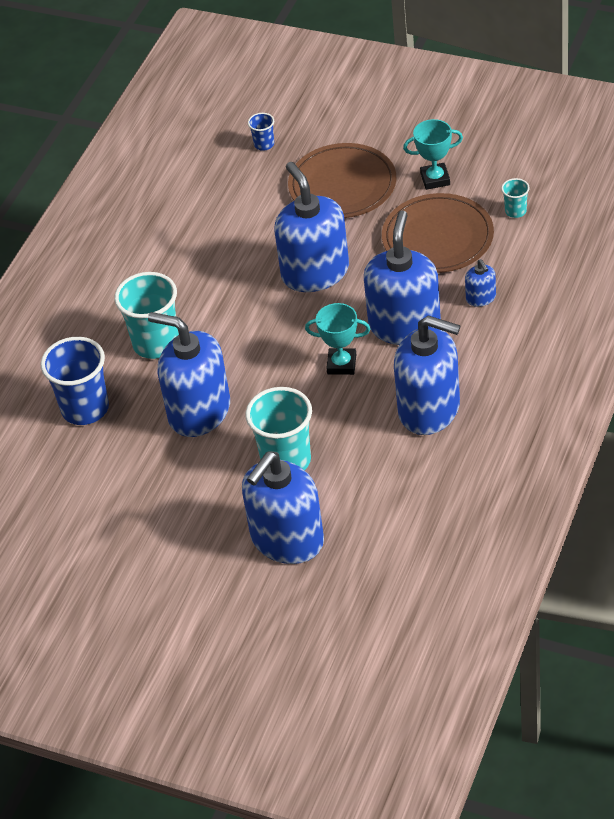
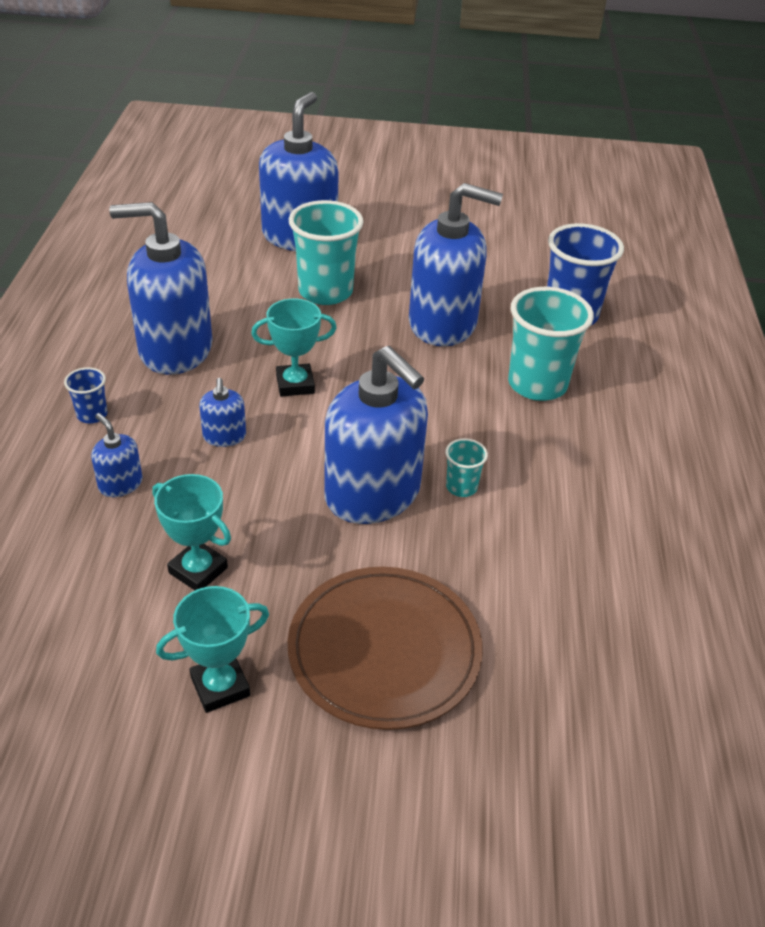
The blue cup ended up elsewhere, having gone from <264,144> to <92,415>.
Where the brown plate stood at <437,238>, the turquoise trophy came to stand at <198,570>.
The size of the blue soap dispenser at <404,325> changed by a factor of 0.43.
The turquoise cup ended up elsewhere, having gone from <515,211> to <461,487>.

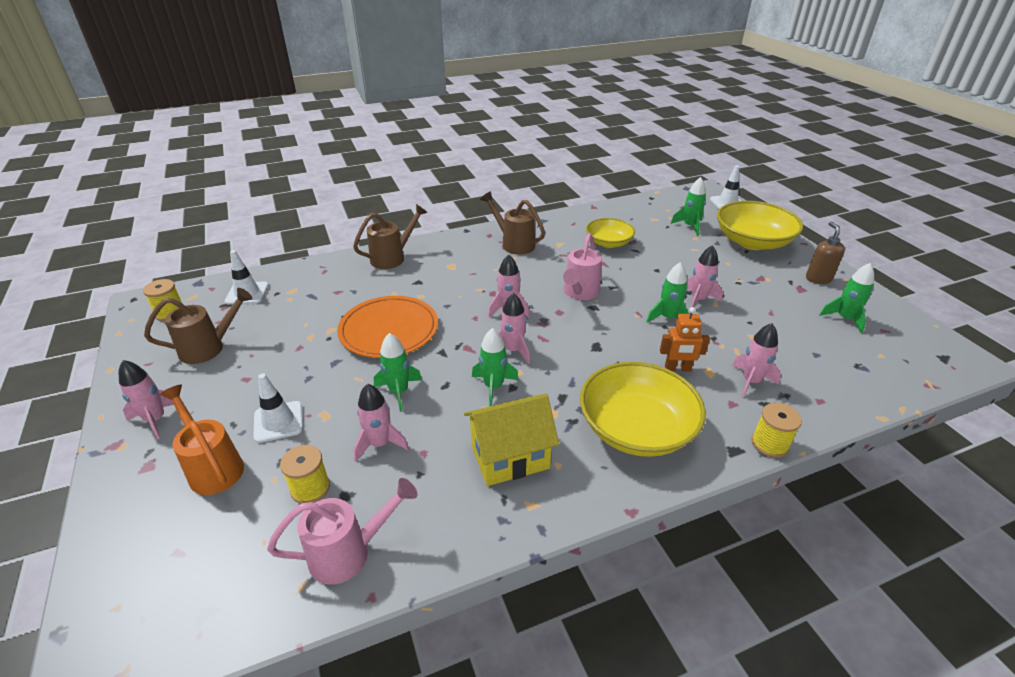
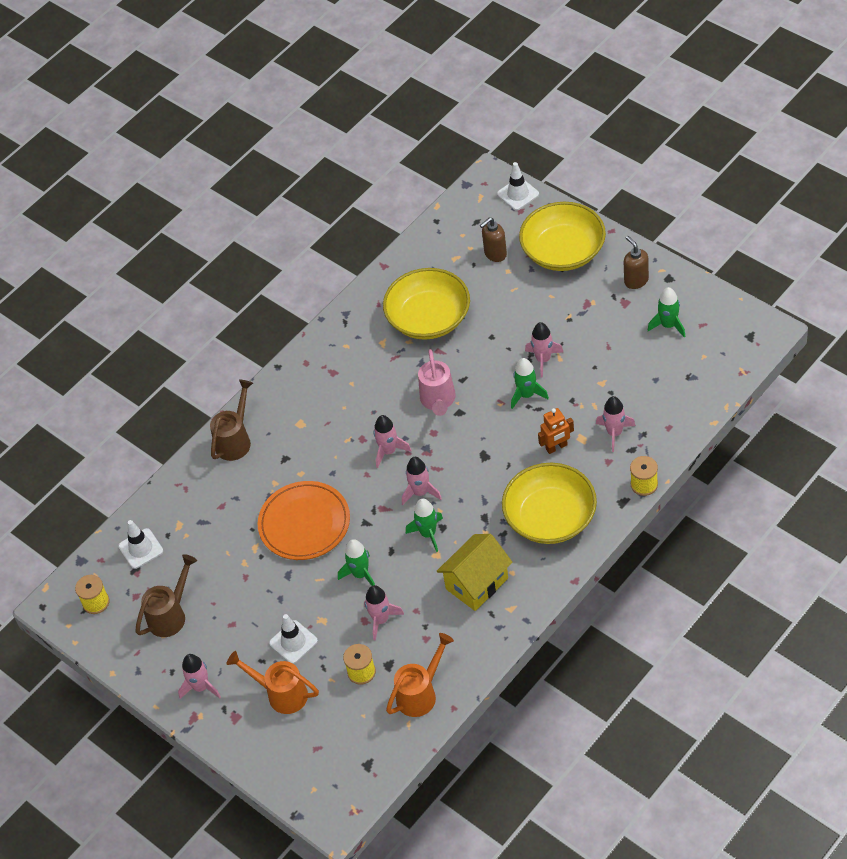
The size of the yellow bowl at <608,243> changed by a factor of 1.67.
What was the pink watering can at <348,553> turned into the orange watering can at <420,694>.
Where the green rocket stood at <689,226>, the brown soap dispenser came to stand at <495,254>.
The second view lost the brown watering can at <514,244>.

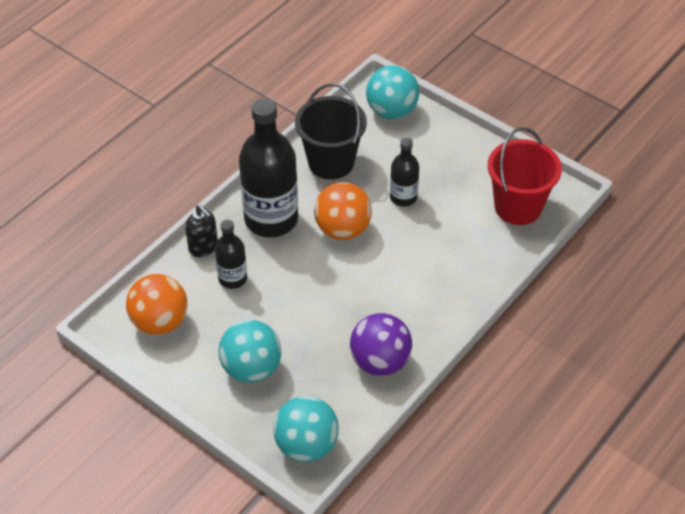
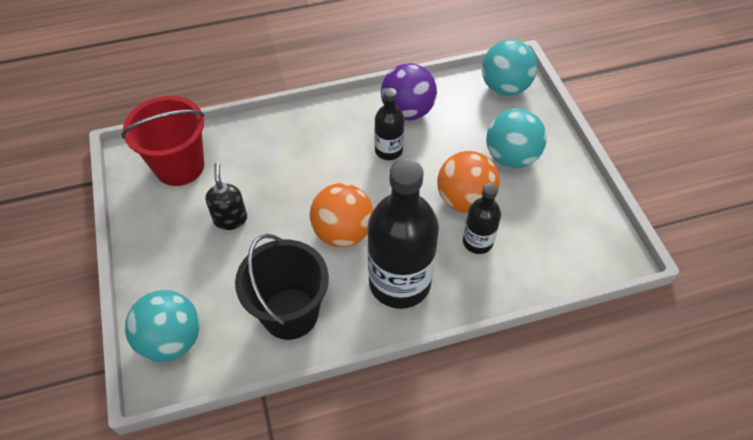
The black soap dispenser ended up elsewhere, having gone from <203,247> to <230,219>.
The black bottle ended up elsewhere, having gone from <403,197> to <388,150>.
The orange ball ended up elsewhere, having gone from <160,322> to <464,200>.

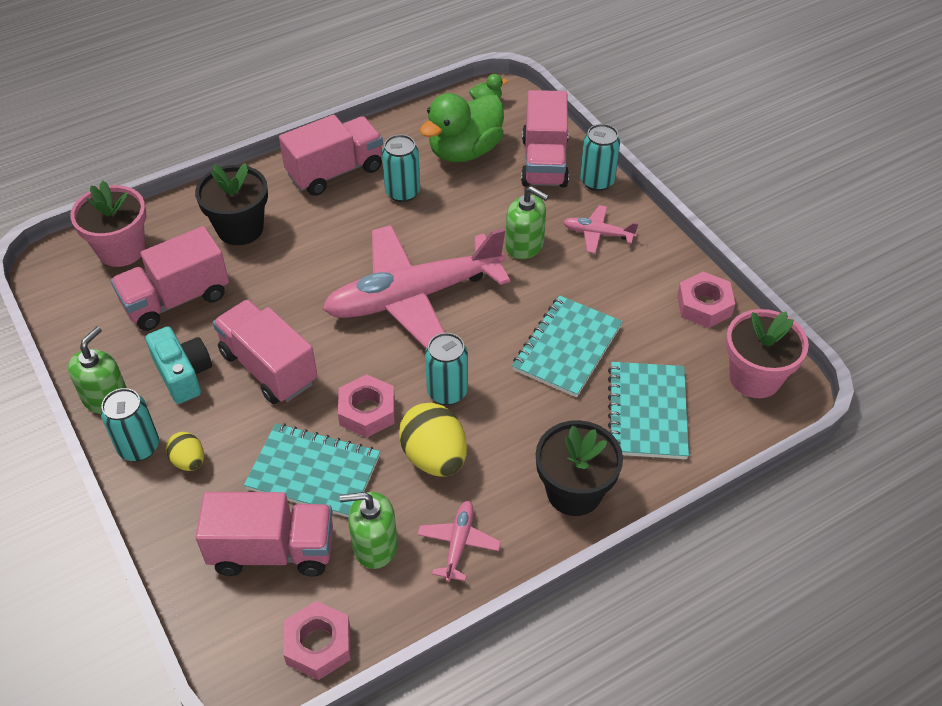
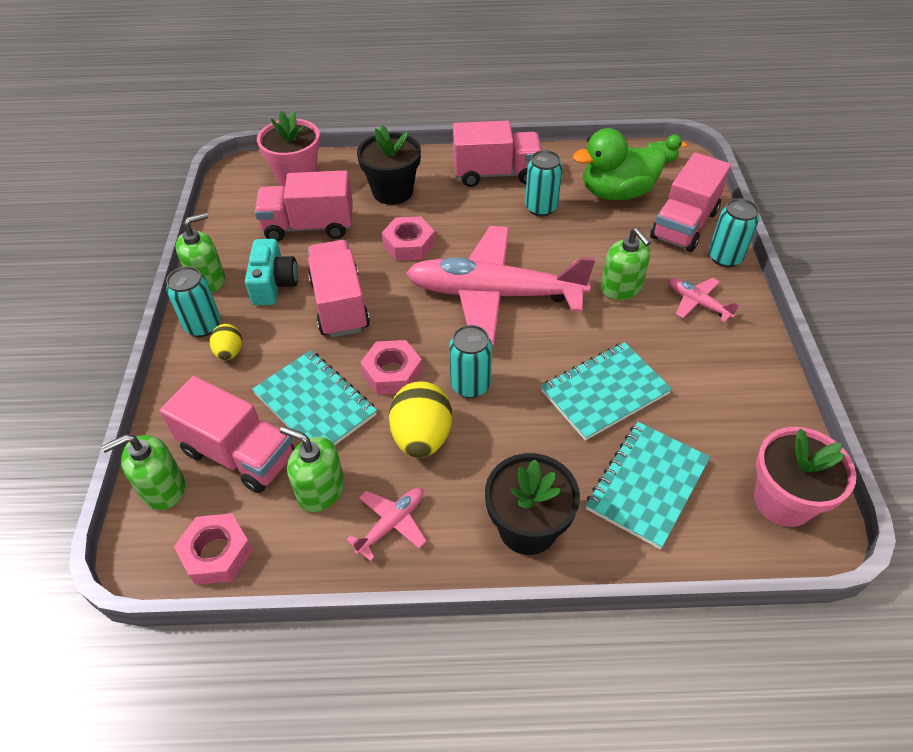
The second view gained the green soap dispenser at <163,488>.
The pink nut ended up elsewhere, having gone from <704,305> to <409,244>.

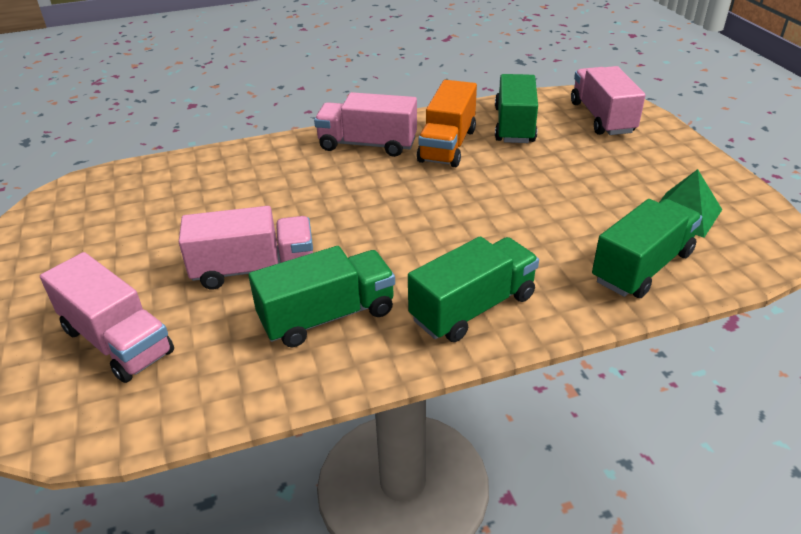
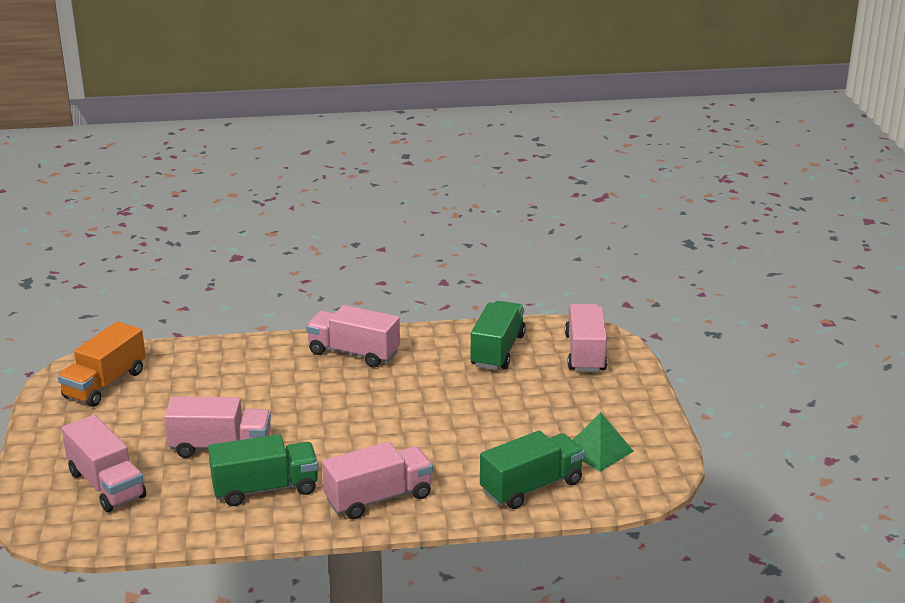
The orange truck ended up elsewhere, having gone from <447,145> to <105,384>.
What was the green truck at <473,308> turned into the pink truck at <379,498>.

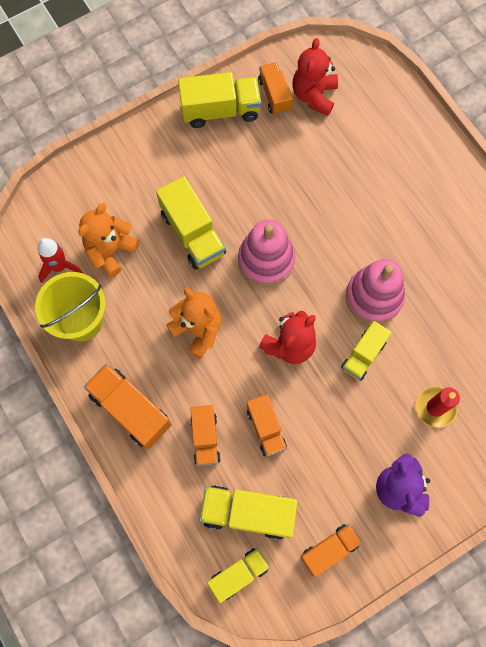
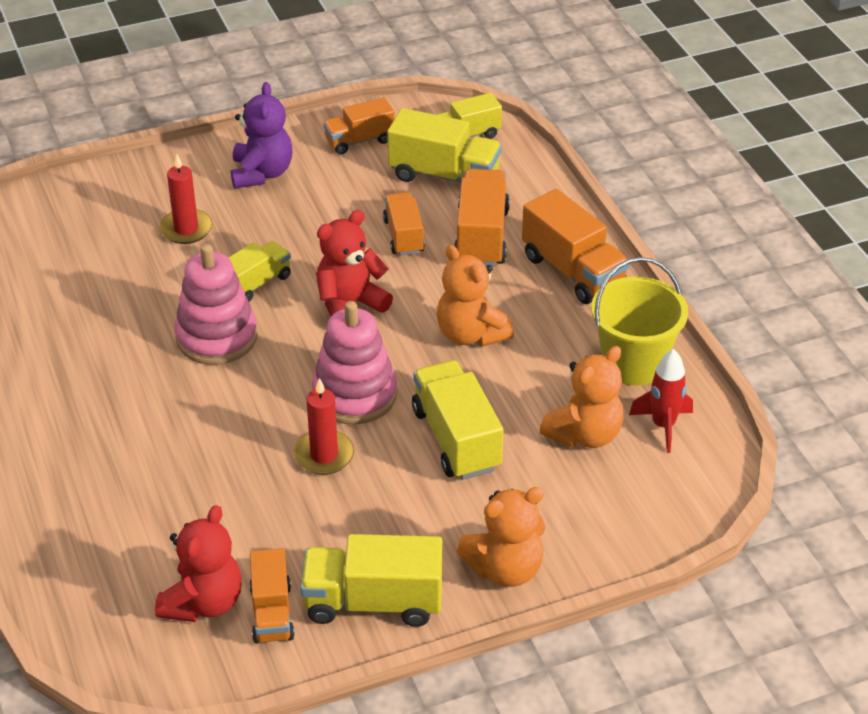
The second view gained the red candle at <324,455>.
The size of the orange truck at <205,438> changed by a factor of 1.56.
The second view gained the orange teddy bear at <505,569>.

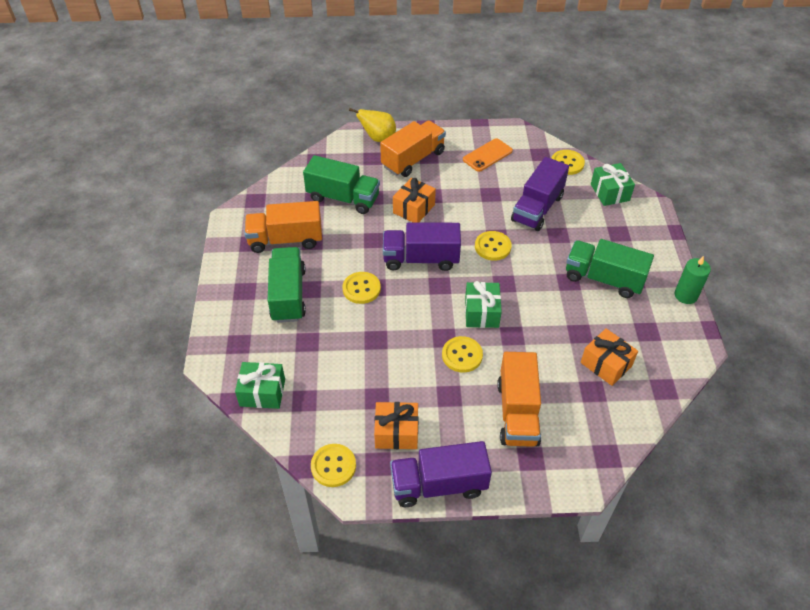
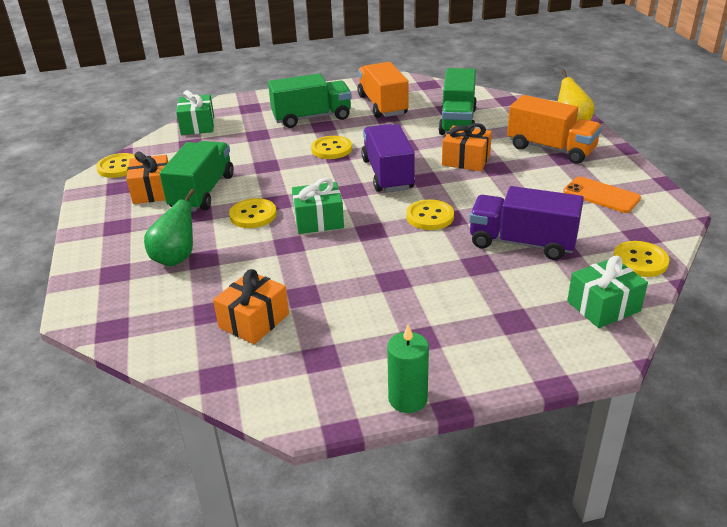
Where the orange truck stood at <517,412>, the green pear came to stand at <176,258>.
The green truck ended up elsewhere, having gone from <603,279> to <202,192>.
The second view lost the purple truck at <438,484>.

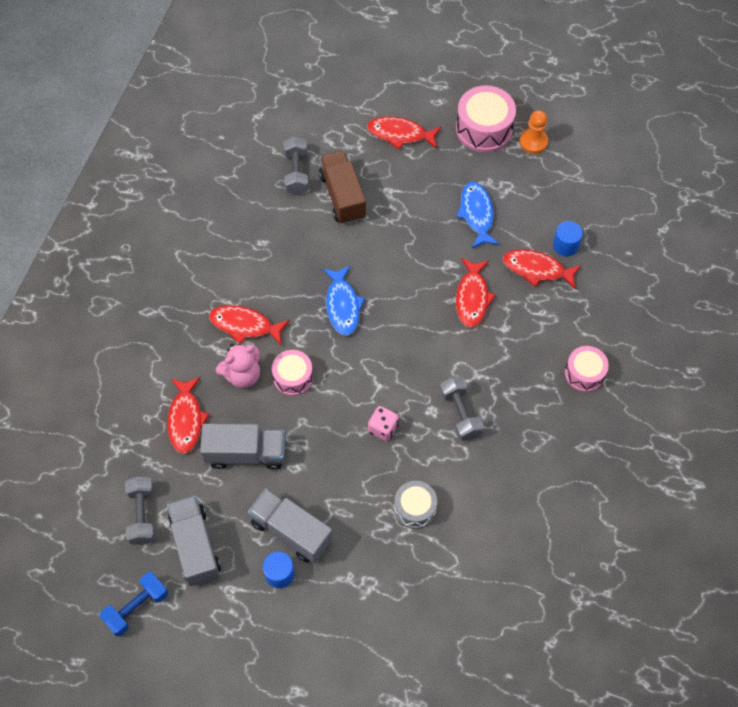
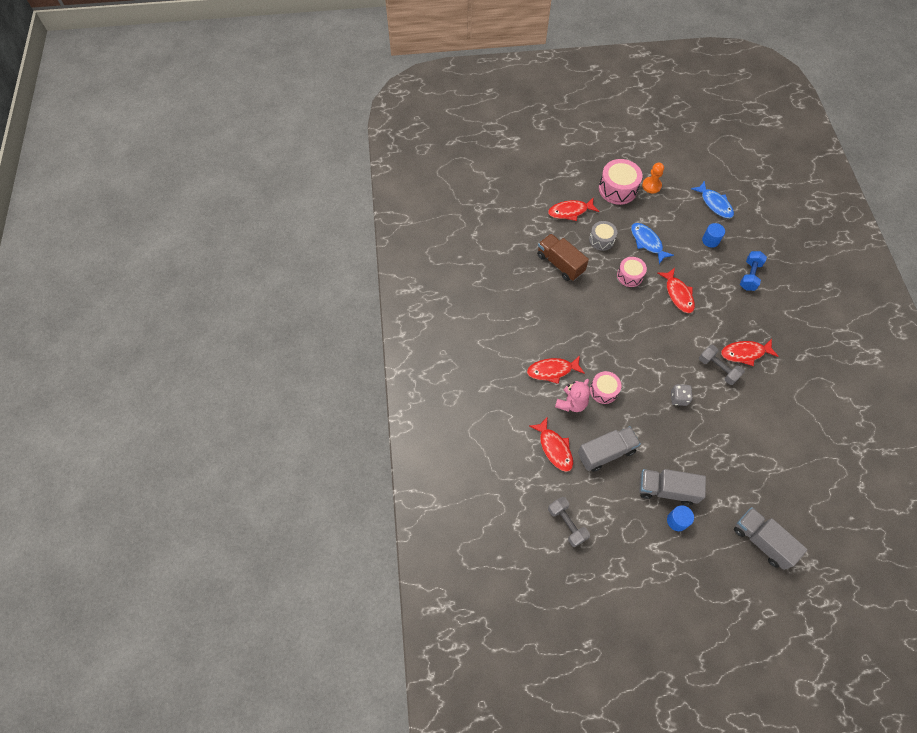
The grey drum ended up elsewhere, having gone from <415,508> to <601,240>.
The pink drum ended up elsewhere, having gone from <584,373> to <630,276>.
What was the pink dice at <383,428> turned into the grey dice at <678,398>.
The blue fish ended up elsewhere, having gone from <342,305> to <714,204>.
The red fish ended up elsewhere, having gone from <537,269> to <745,353>.
The grey truck ended up elsewhere, having gone from <195,546> to <762,541>.
The blue dumbbell ended up elsewhere, having gone from <136,607> to <749,276>.
The second view lost the grey dumbbell at <296,173>.

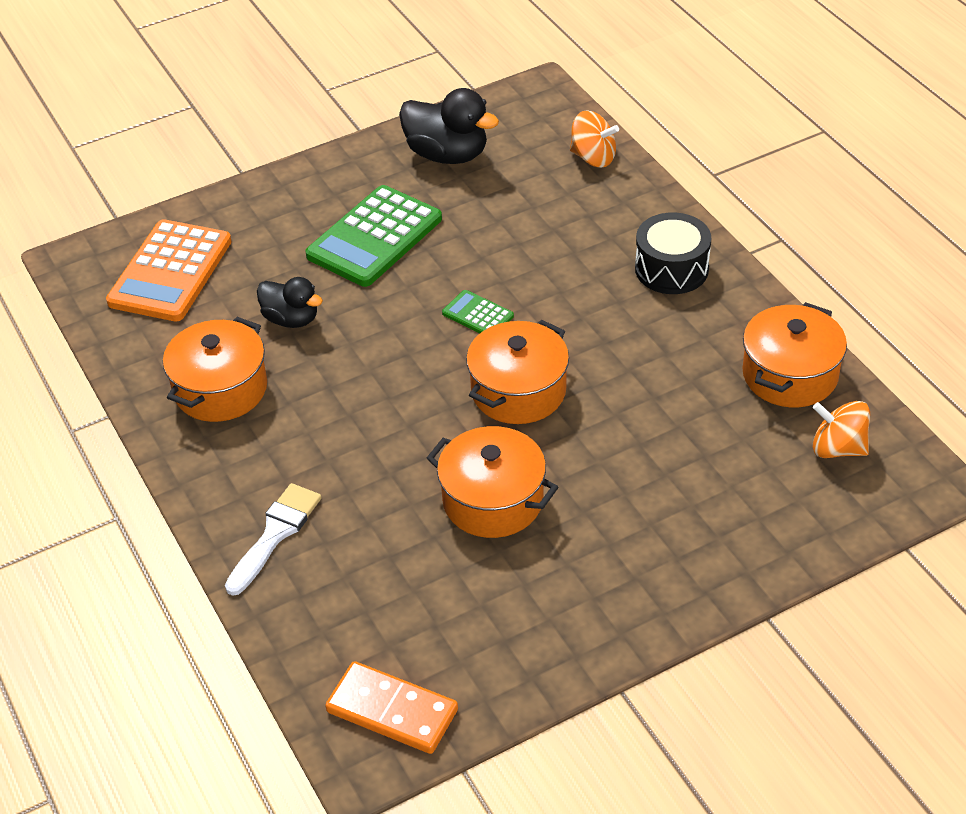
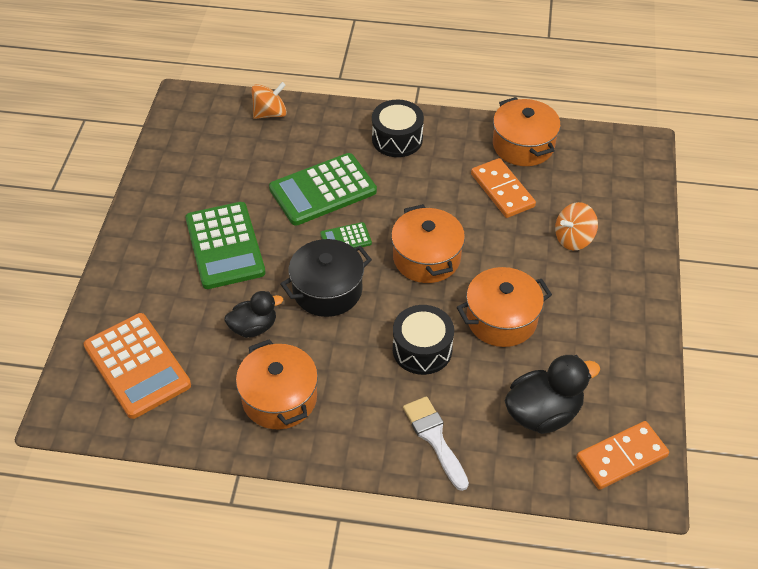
The second view gained the green calculator at <323,190>.
The second view gained the black pot at <327,290>.
The second view gained the black drum at <422,349>.
The second view gained the orange domino at <502,190>.
The black duck ended up elsewhere, having gone from <447,155> to <543,413>.
The orange spinning top ended up elsewhere, having gone from <838,448> to <573,238>.

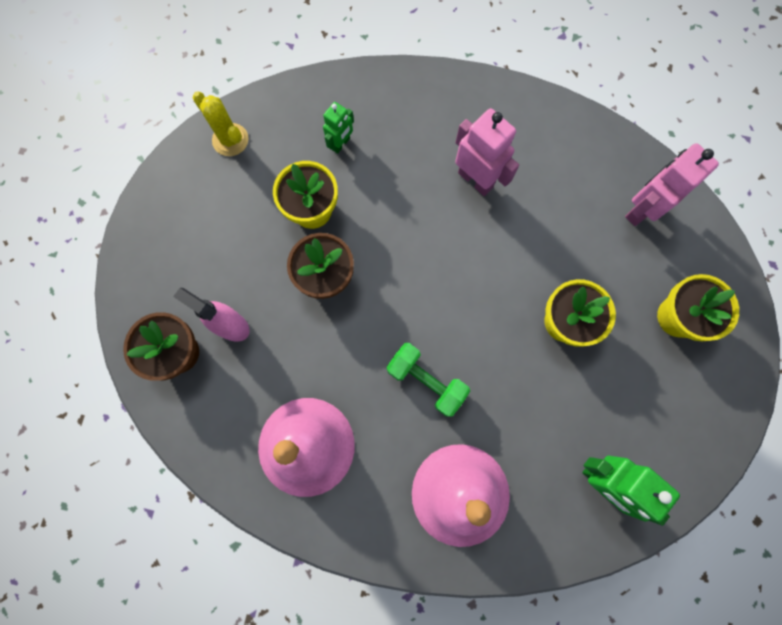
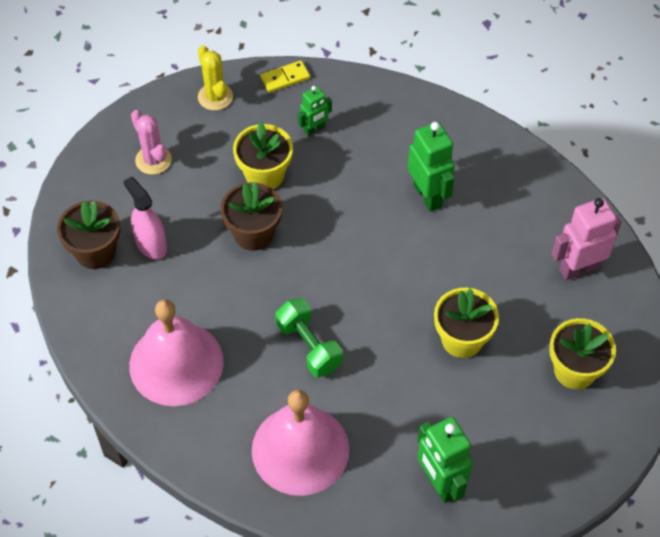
The second view gained the pink cactus at <153,160>.
The second view gained the yellow domino at <285,78>.
What was the pink robot at <475,179> turned into the green robot at <428,196>.

